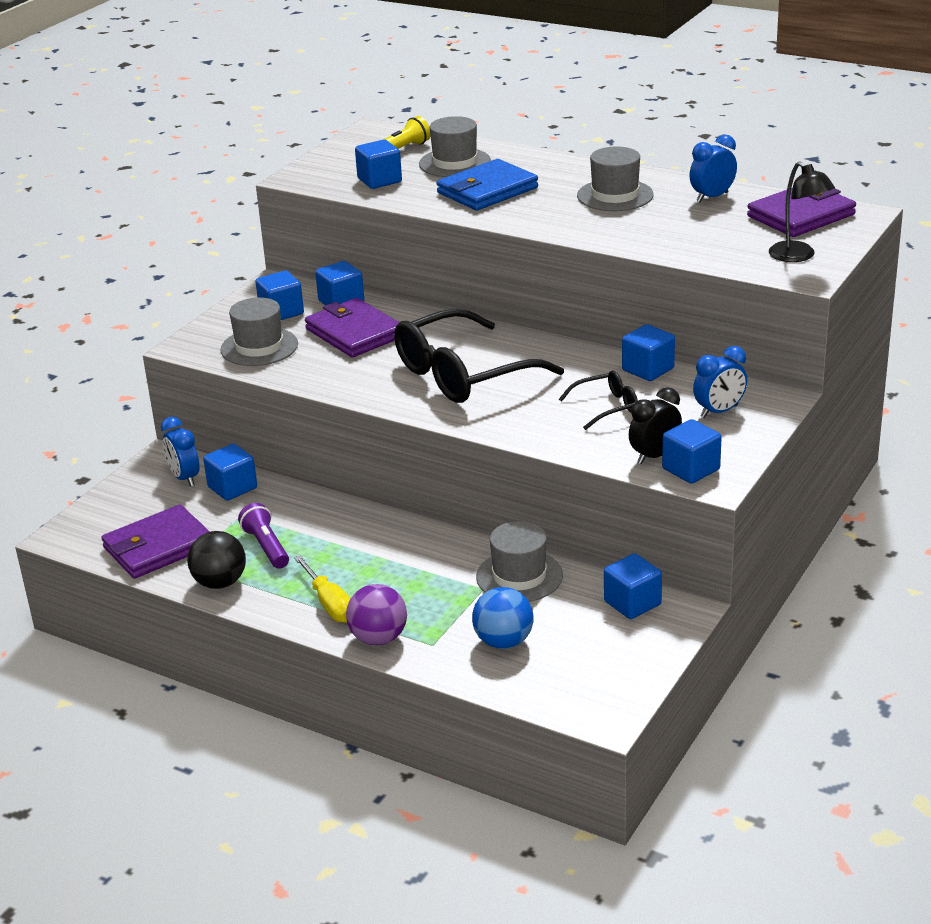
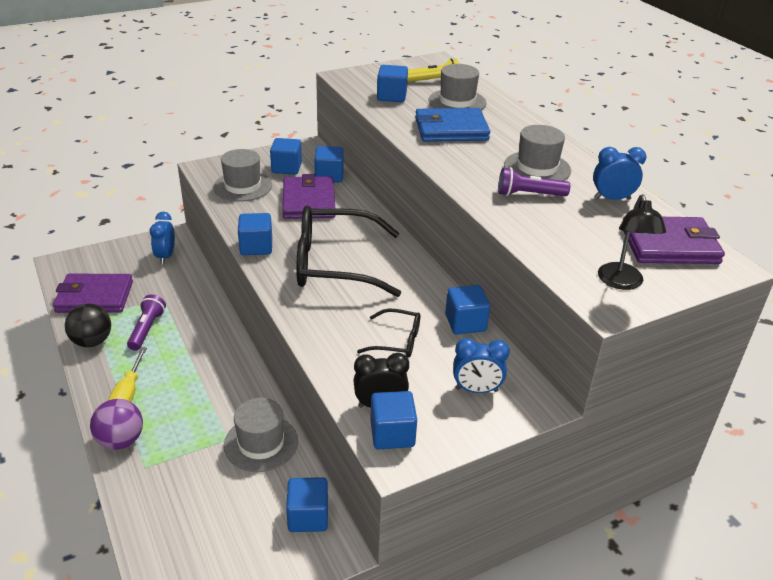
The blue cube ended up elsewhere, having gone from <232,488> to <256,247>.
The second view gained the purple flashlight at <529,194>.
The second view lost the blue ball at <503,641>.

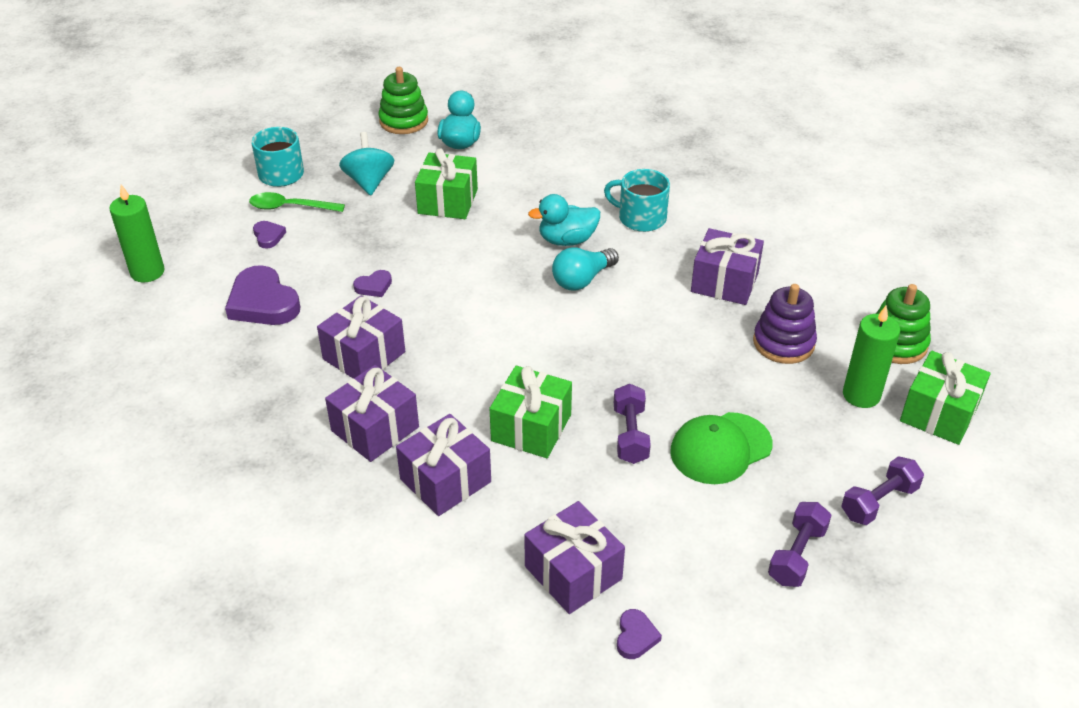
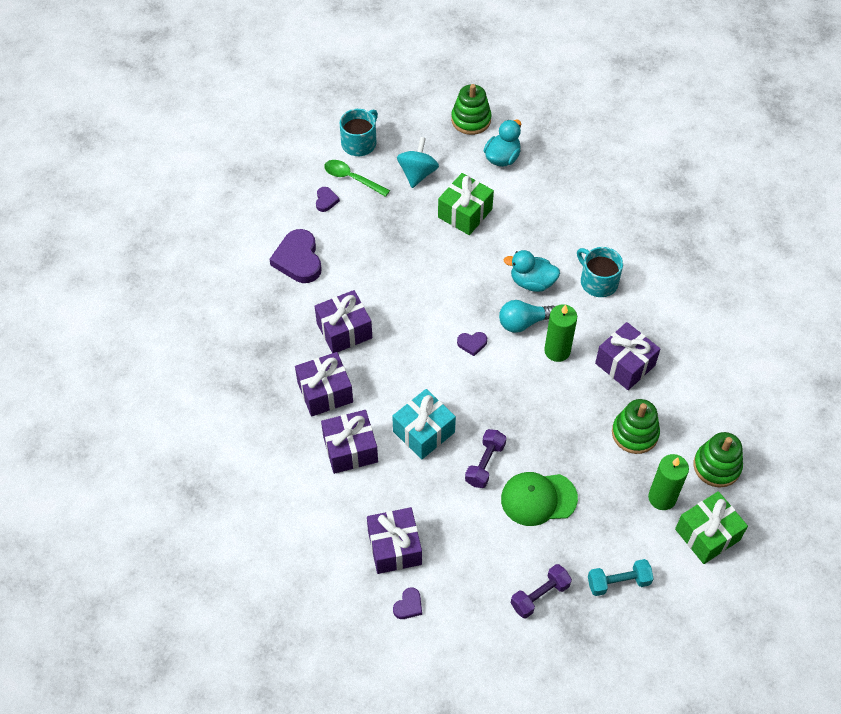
What was the green gift at <531,428> turned into the turquoise gift at <424,432>.
The purple heart ended up elsewhere, having gone from <374,286> to <472,344>.
The green candle ended up elsewhere, having gone from <147,272> to <557,351>.
What was the purple dumbbell at <878,502> turned into the turquoise dumbbell at <618,582>.
What was the purple stacking toy at <783,343> turned into the green stacking toy at <635,433>.

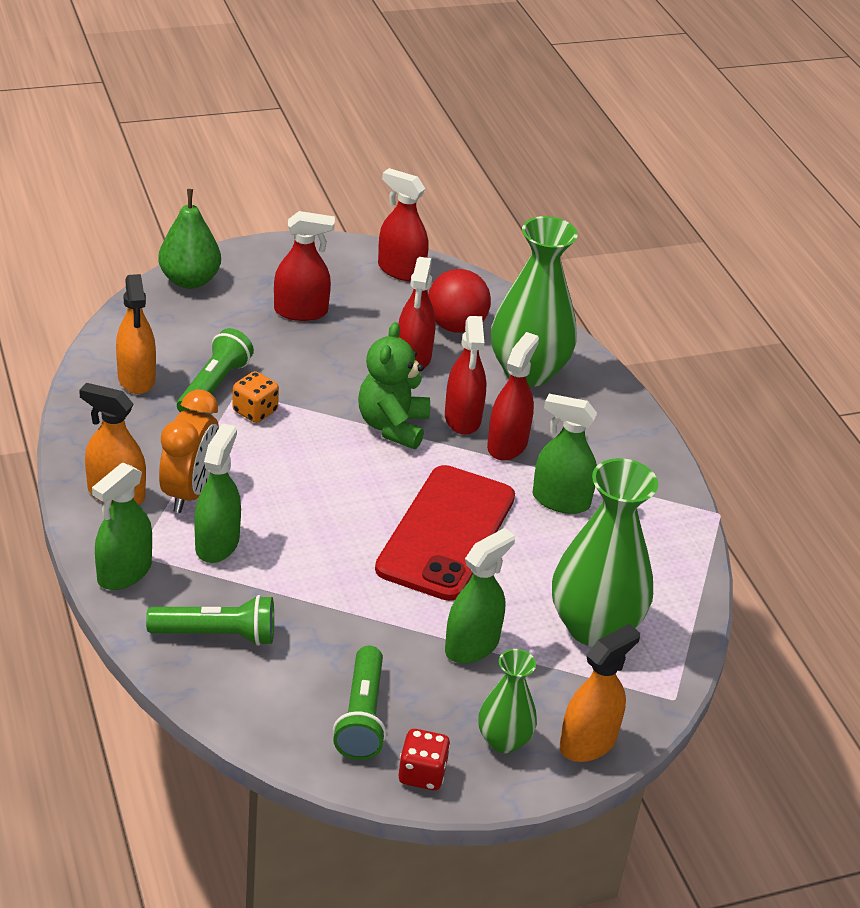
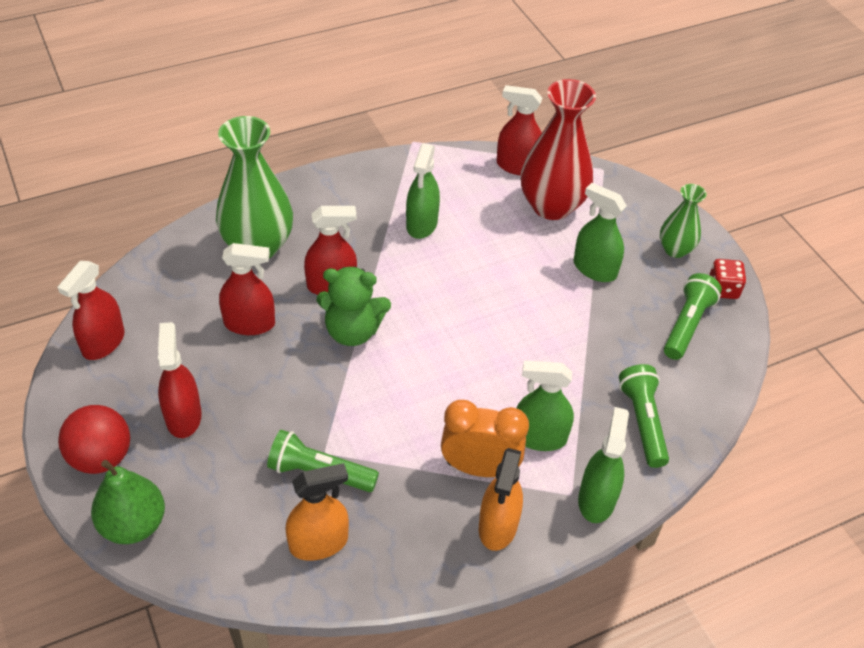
The red ball ended up elsewhere, having gone from <456,326> to <101,457>.
The red spray bottle ended up elsewhere, having gone from <507,445> to <517,166>.
What was the green vase at <594,627> turned into the red vase at <551,206>.
The green spray bottle at <124,572> ended up facing another way, 105 degrees counterclockwise from before.
The green flashlight at <362,716> ended up facing another way, 60 degrees counterclockwise from before.
The second view lost the orange dice at <255,411>.
The second view lost the red phone at <446,533>.
The second view lost the orange spray bottle at <588,743>.

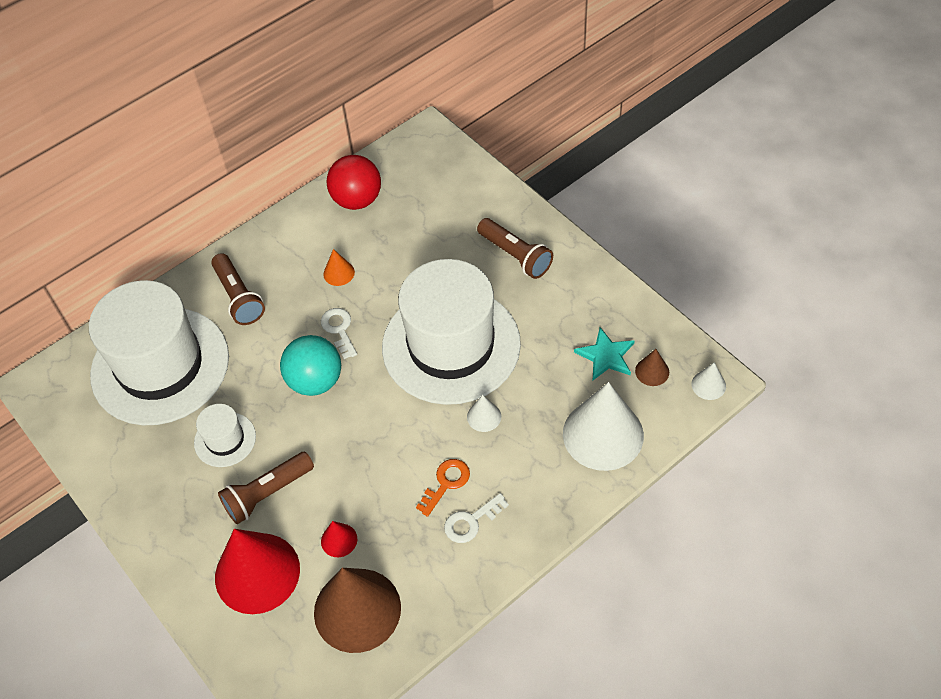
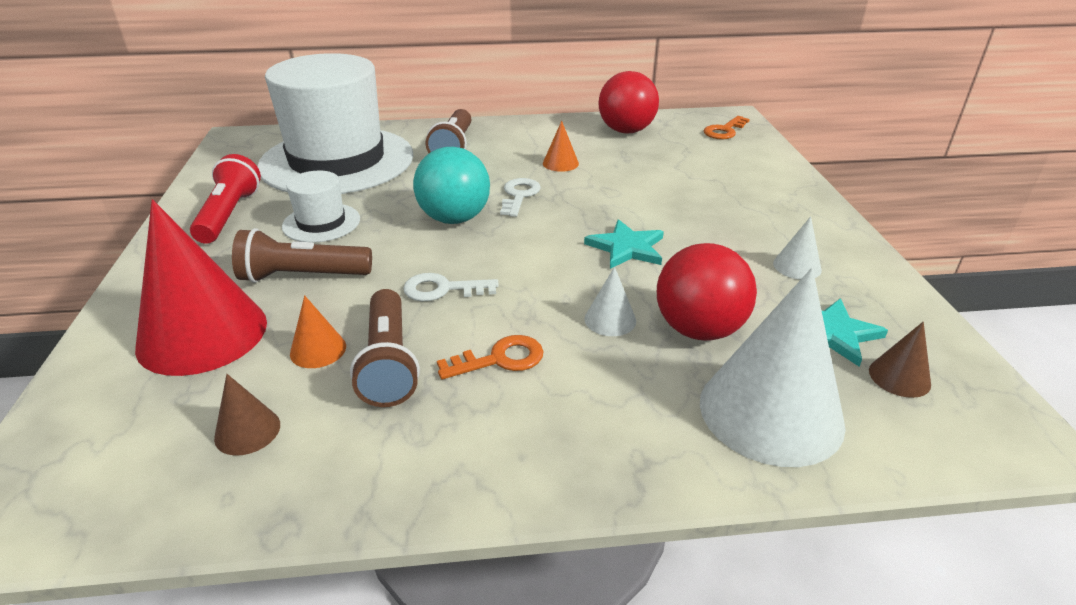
The second view gained the red flashlight at <229,215>.
The size of the brown cone at <357,610> changed by a factor of 0.43.
What was the red cone at <339,540> turned into the orange cone at <318,350>.
The brown flashlight ended up elsewhere, having gone from <515,256> to <388,362>.
The white key ended up elsewhere, having gone from <471,521> to <442,289>.
Where the white hat stood at <451,345>, the turquoise star came to stand at <627,248>.
The second view gained the red ball at <698,329>.
The second view gained the orange key at <724,131>.
The white cone ended up elsewhere, having gone from <708,385> to <797,266>.

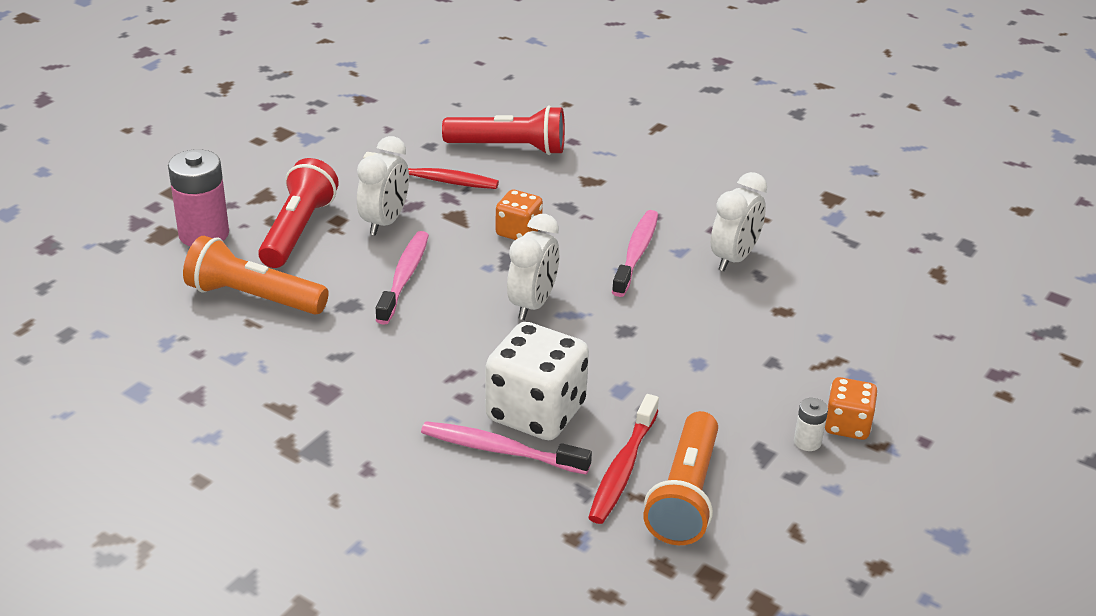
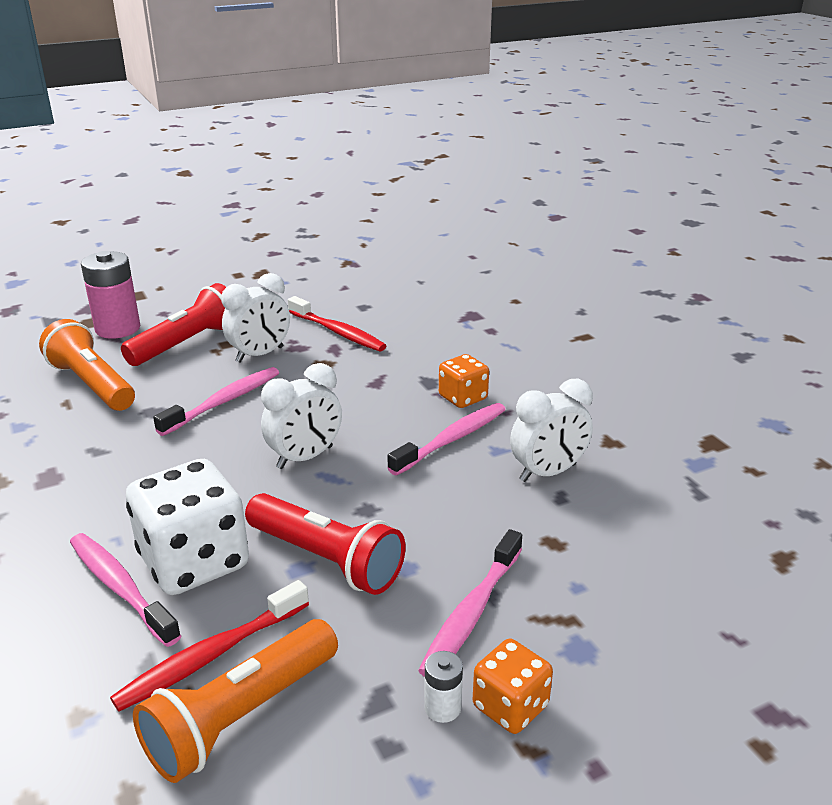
The red flashlight ended up elsewhere, having gone from <509,148> to <326,560>.
The second view gained the pink toothbrush at <471,613>.
The orange dice ended up elsewhere, having gone from <518,232> to <463,398>.

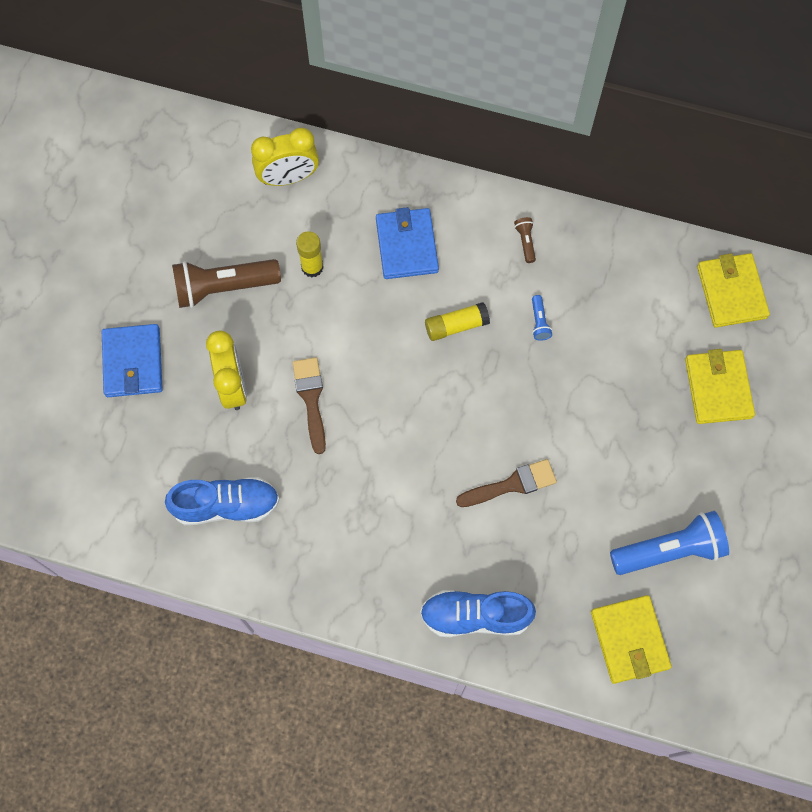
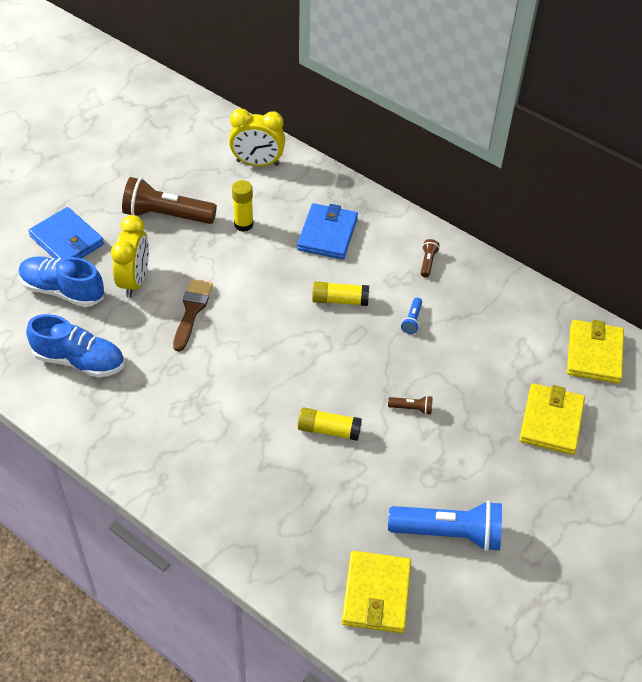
The blue shoe ended up elsewhere, having gone from <475,616> to <63,290>.
The blue wallet at <133,362> ended up facing another way, 60 degrees counterclockwise from before.
Where the brown brush stood at <512,484>, the yellow glue stick came to stand at <329,430>.
The second view gained the brown flashlight at <411,408>.

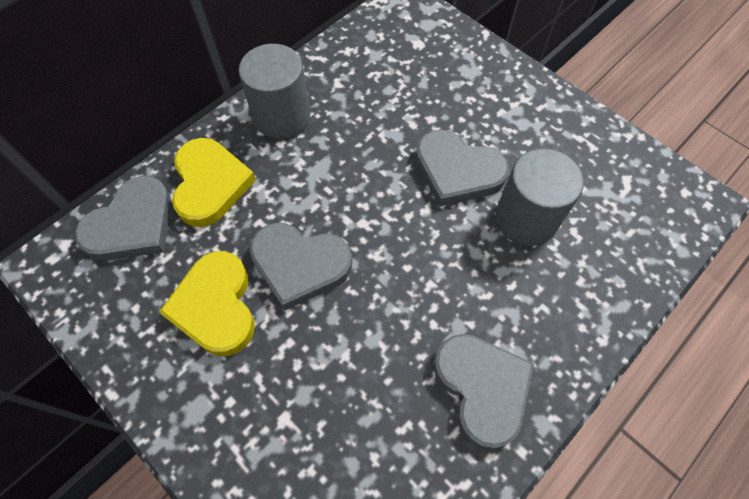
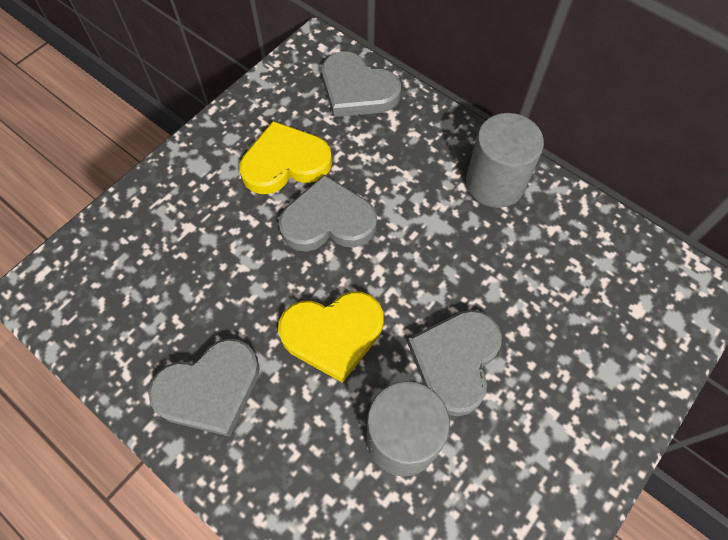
The yellow heart ended up elsewhere, having gone from <210,184> to <333,334>.
The grey heart at <300,265> ended up facing another way, 75 degrees clockwise from before.

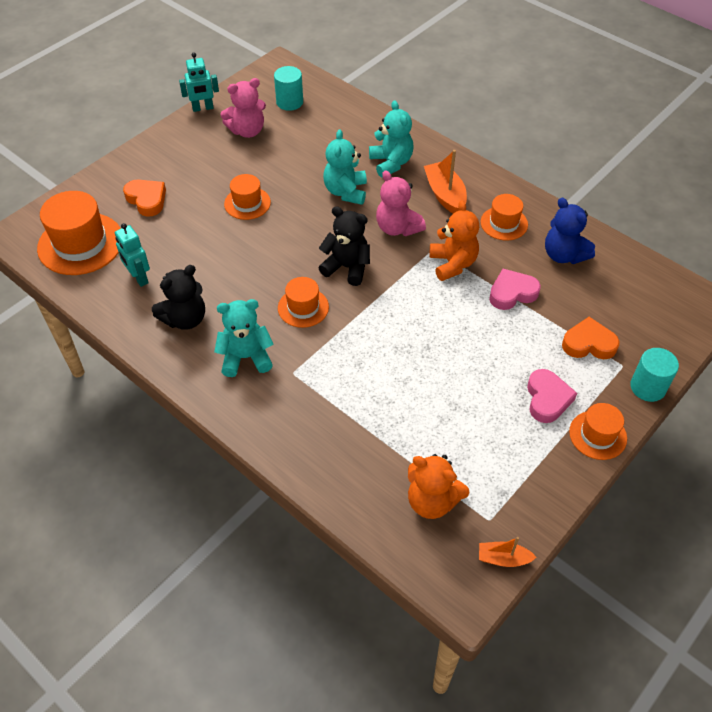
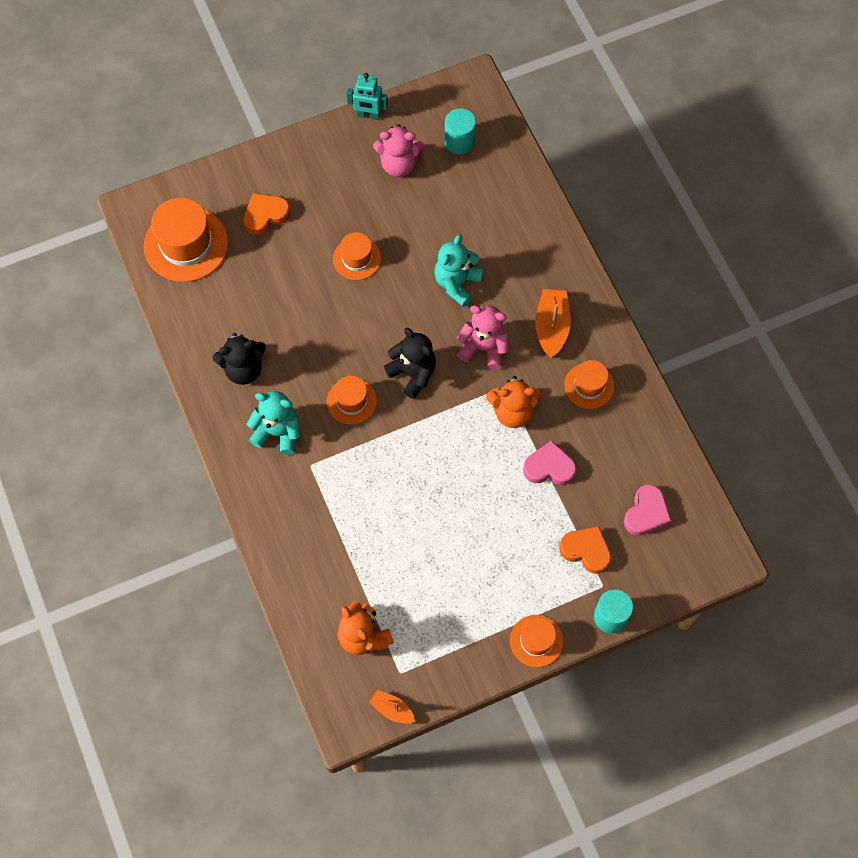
The orange heart at <147,200> ended up facing another way, 105 degrees counterclockwise from before.
The pink teddy bear at <397,228> ended up facing another way, 120 degrees clockwise from before.
The orange teddy bear at <452,264> ended up facing another way, 75 degrees clockwise from before.
The pink heart ended up elsewhere, having gone from <547,399> to <646,513>.
The second view lost the turquoise robot at <139,278>.
The second view lost the turquoise teddy bear at <391,163>.
The second view lost the blue teddy bear at <563,255>.

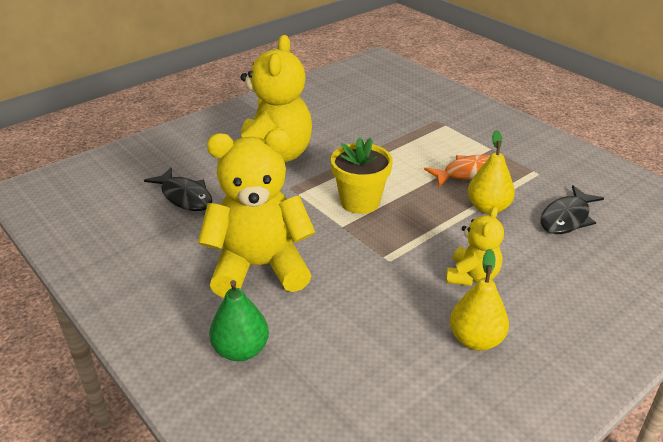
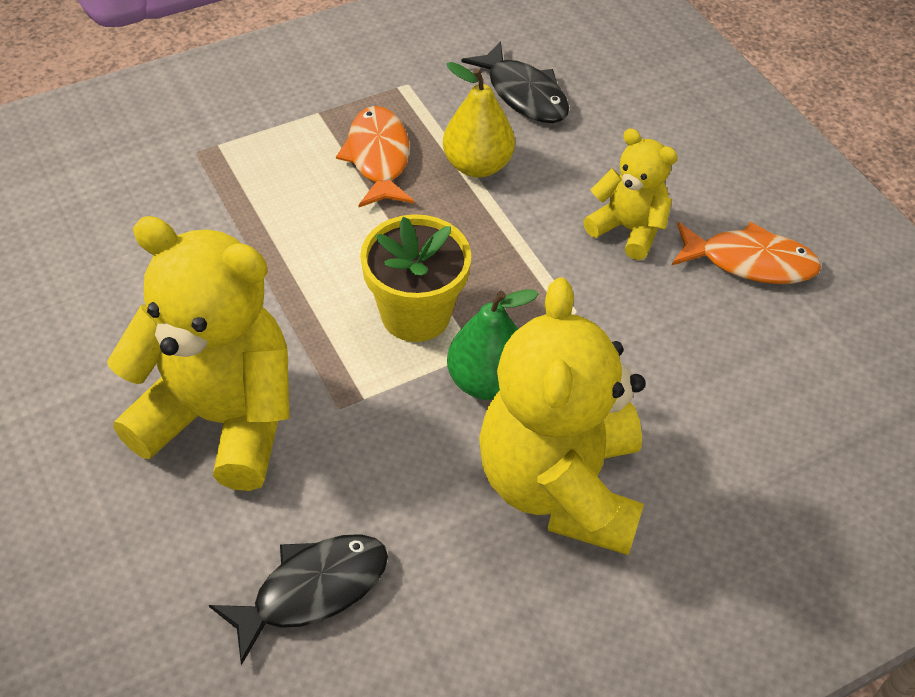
The green pear ended up elsewhere, having gone from <241,350> to <487,381>.
Where the yellow pear stood at <475,340>, the orange fish came to stand at <750,262>.

